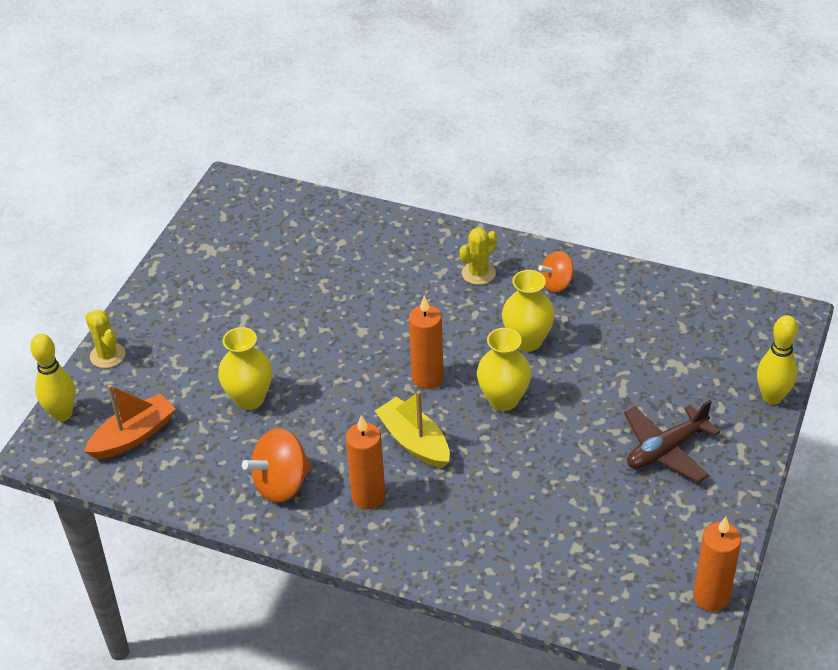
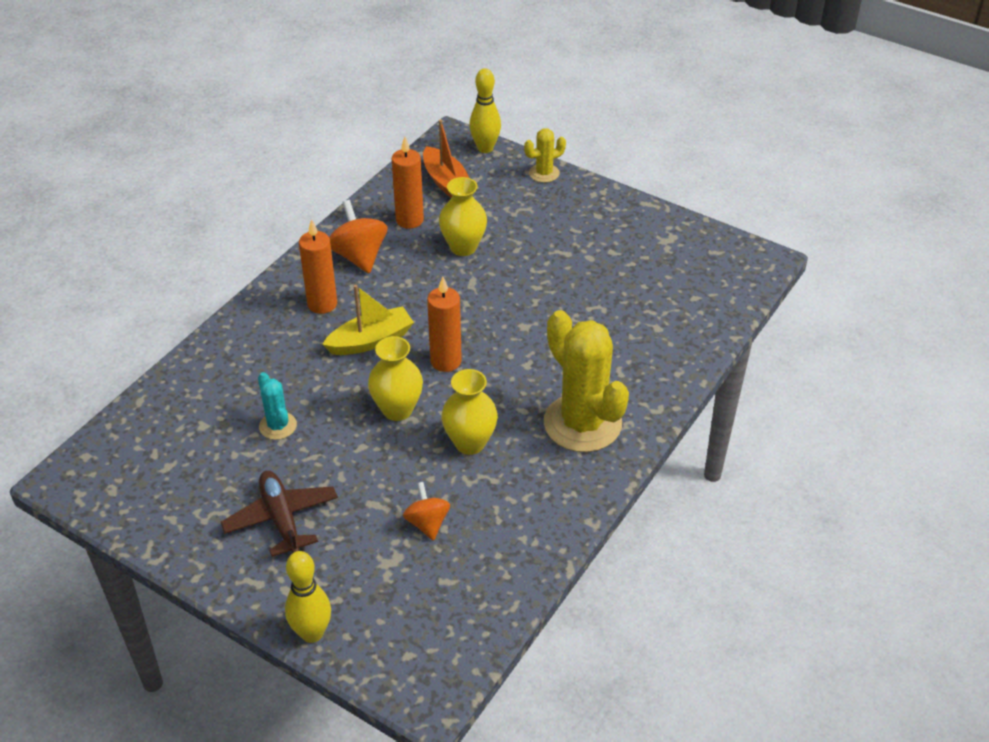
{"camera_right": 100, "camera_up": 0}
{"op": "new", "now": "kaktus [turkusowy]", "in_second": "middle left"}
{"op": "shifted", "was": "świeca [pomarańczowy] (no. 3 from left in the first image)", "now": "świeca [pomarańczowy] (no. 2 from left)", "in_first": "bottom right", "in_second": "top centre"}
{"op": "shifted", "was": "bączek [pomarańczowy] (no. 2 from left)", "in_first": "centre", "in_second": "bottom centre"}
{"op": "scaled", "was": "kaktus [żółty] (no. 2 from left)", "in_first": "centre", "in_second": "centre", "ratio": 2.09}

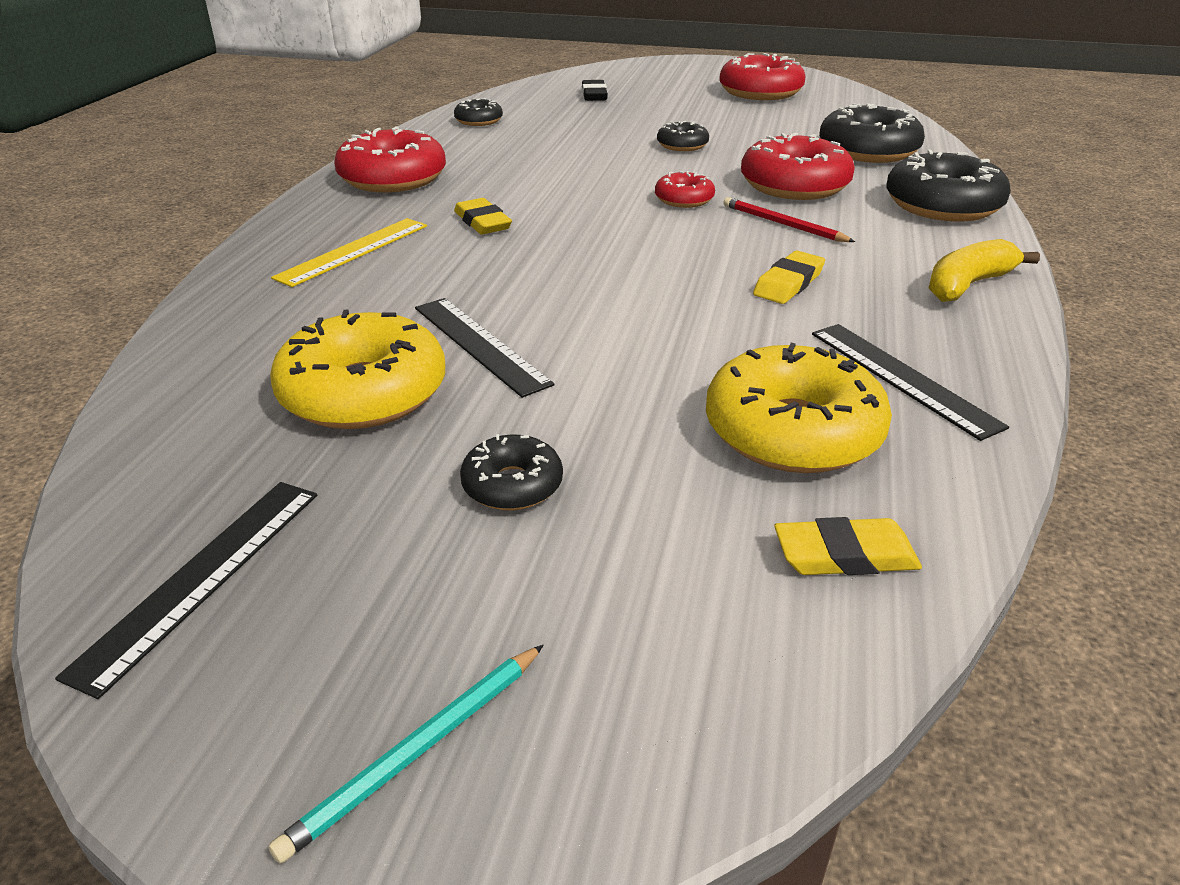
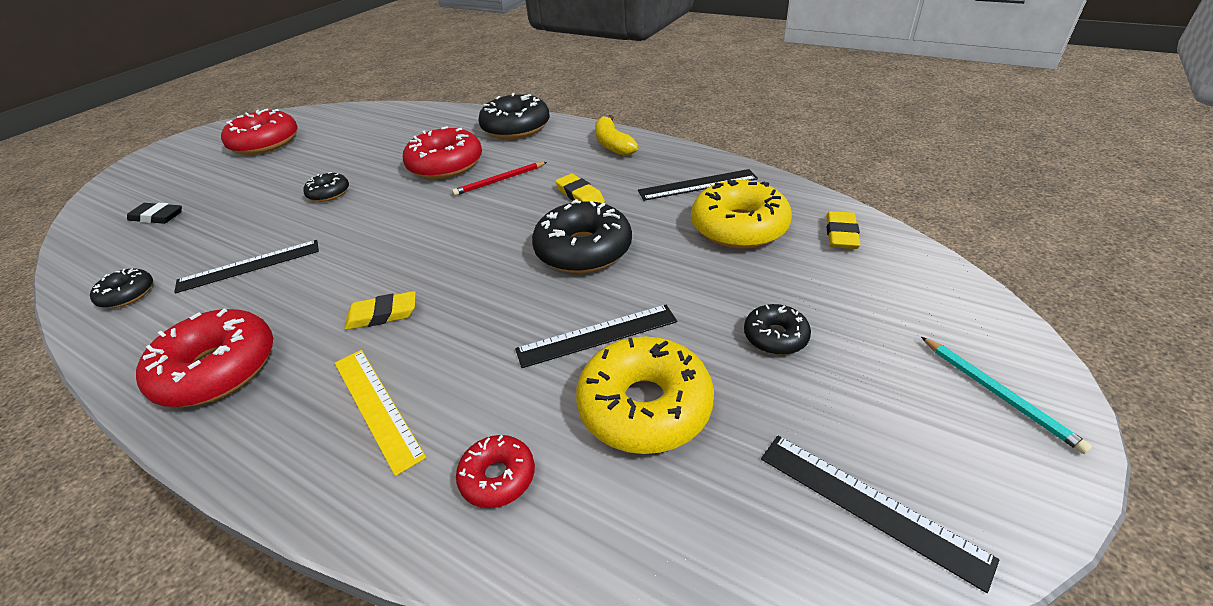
{"camera_right": -70, "camera_up": 5}
{"op": "new", "now": "linijka [czarny] (no. 1 from left)", "in_second": "middle left"}
{"op": "shifted", "was": "donut [czerwony] (no. 2 from left in the first image)", "now": "donut [czerwony] (no. 4 from left)", "in_first": "top centre", "in_second": "bottom centre"}
{"op": "shifted", "was": "donut [czarny] (no. 4 from left)", "in_first": "top right", "in_second": "centre"}

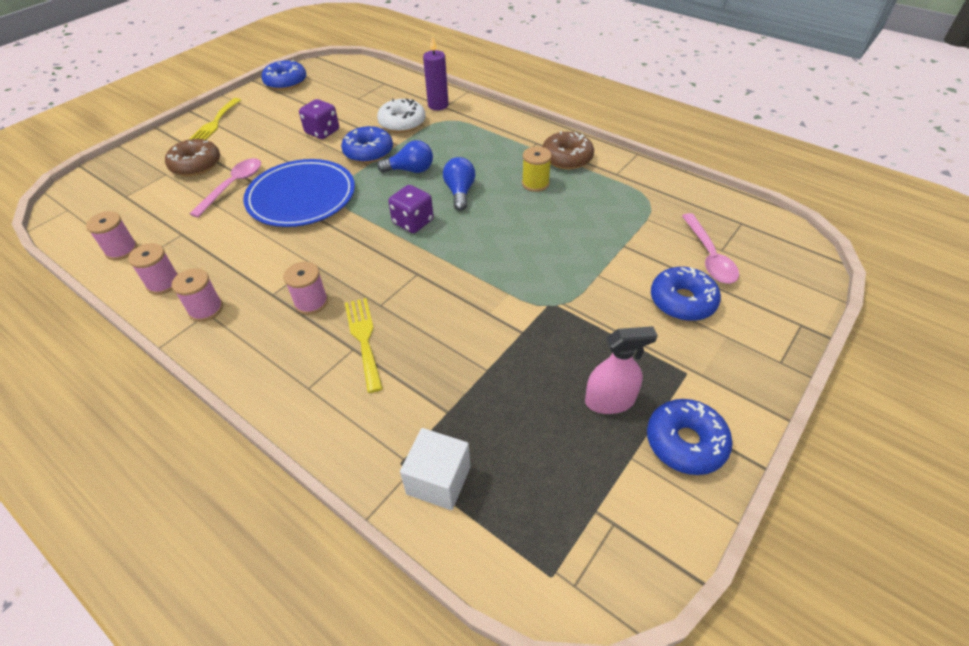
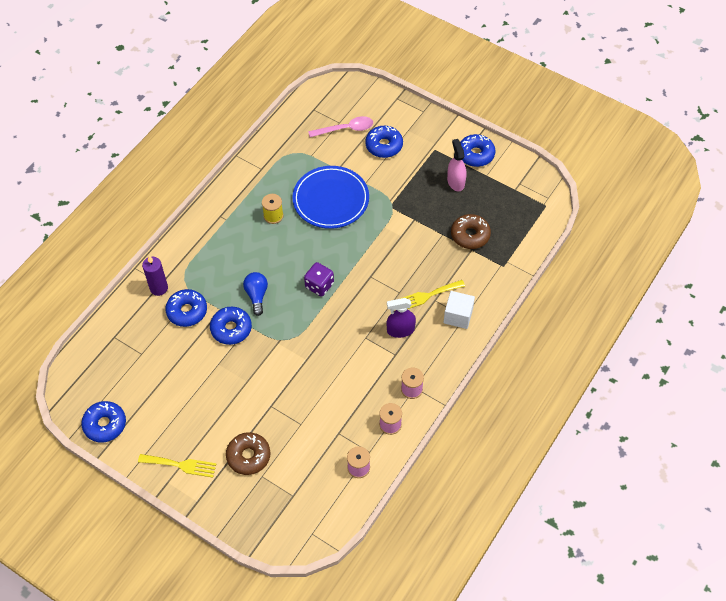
{"camera_right": -95, "camera_up": 10}
{"op": "repainted", "was": "donut [biały]", "now": "donut [niebieski] (no. 2 from left)", "in_first": "top centre", "in_second": "middle left"}
{"op": "shifted", "was": "talerz [niebieski]", "in_first": "top left", "in_second": "top centre"}
{"op": "swapped", "was": "szpulka [różowy] (no. 4 from left)", "now": "spryskiwacz [fioletowy]", "in_first": "middle left", "in_second": "centre"}
{"op": "shifted", "was": "sześcian [biały]", "in_first": "bottom centre", "in_second": "centre"}
{"op": "shifted", "was": "donut [brązowy] (no. 2 from left)", "in_first": "top centre", "in_second": "centre"}
{"op": "gone", "was": "łyżka [różowy] (no. 1 from left)", "in_first": "top left"}
{"op": "gone", "was": "kostka do gry [fioletowy] (no. 1 from left)", "in_first": "top left"}
{"op": "gone", "was": "żarówka [niebieski] (no. 2 from left)", "in_first": "top centre"}

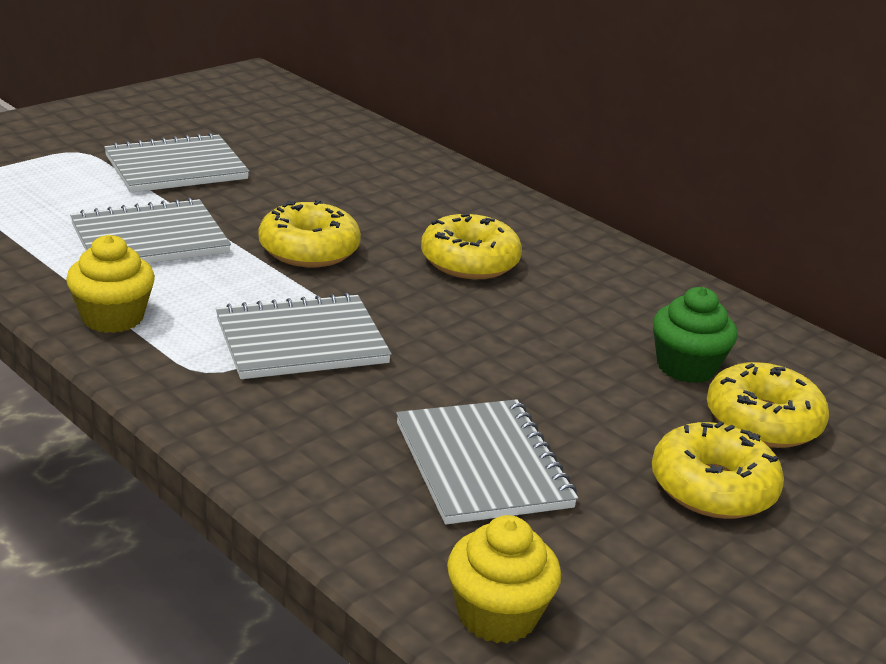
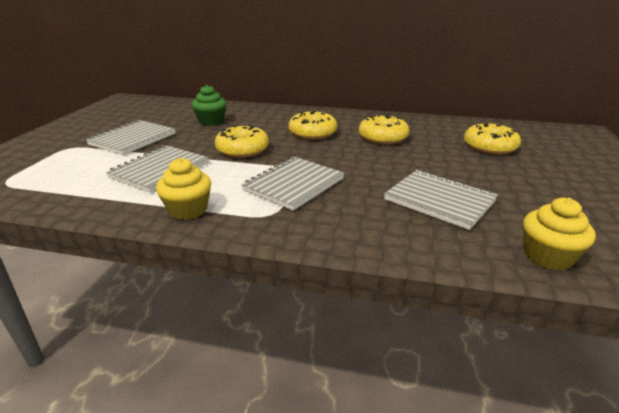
{"camera_right": -30, "camera_up": 0}
{"op": "shifted", "was": "muffinka [zielony]", "in_first": "middle right", "in_second": "top centre"}
{"op": "shifted", "was": "donut [żółty] (no. 3 from left)", "in_first": "bottom right", "in_second": "top centre"}

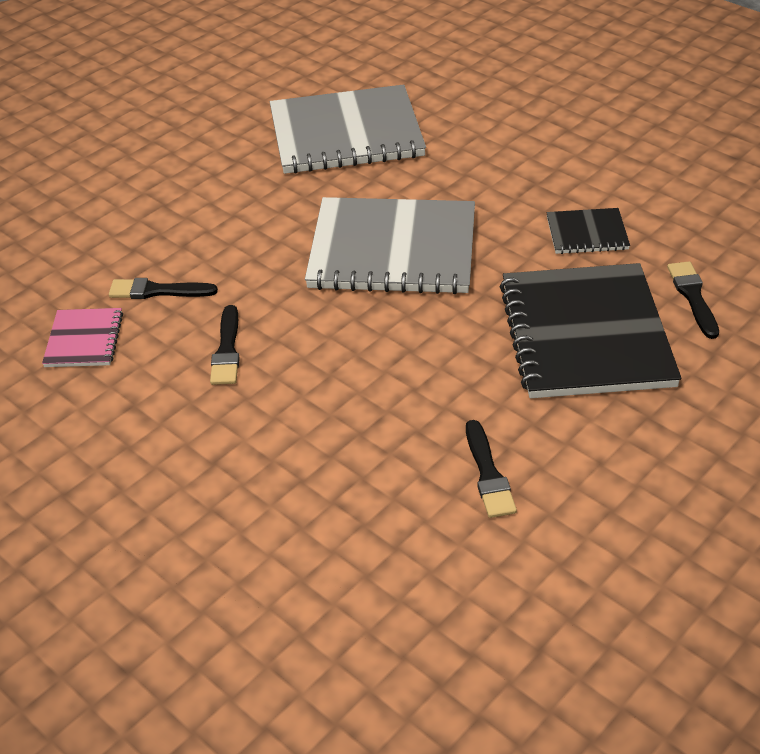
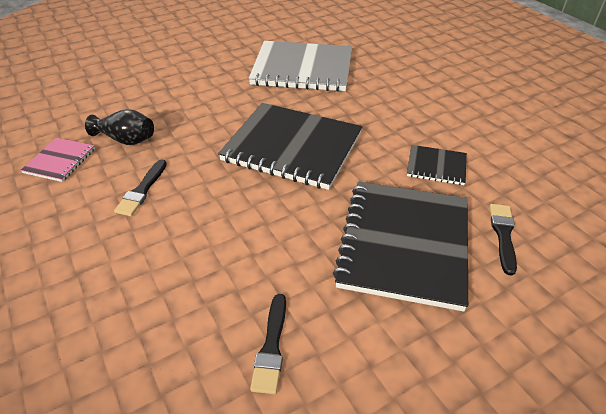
{"camera_right": 15, "camera_up": 0}
{"op": "swapped", "was": "pędzel [czarny] (no. 1 from left)", "now": "wazon [czarny]", "in_first": "middle left", "in_second": "top left"}
{"op": "repainted", "was": "zeszyt [szary] (no. 2 from left)", "now": "zeszyt [czarny] (no. 1 from left)", "in_first": "top centre", "in_second": "centre"}

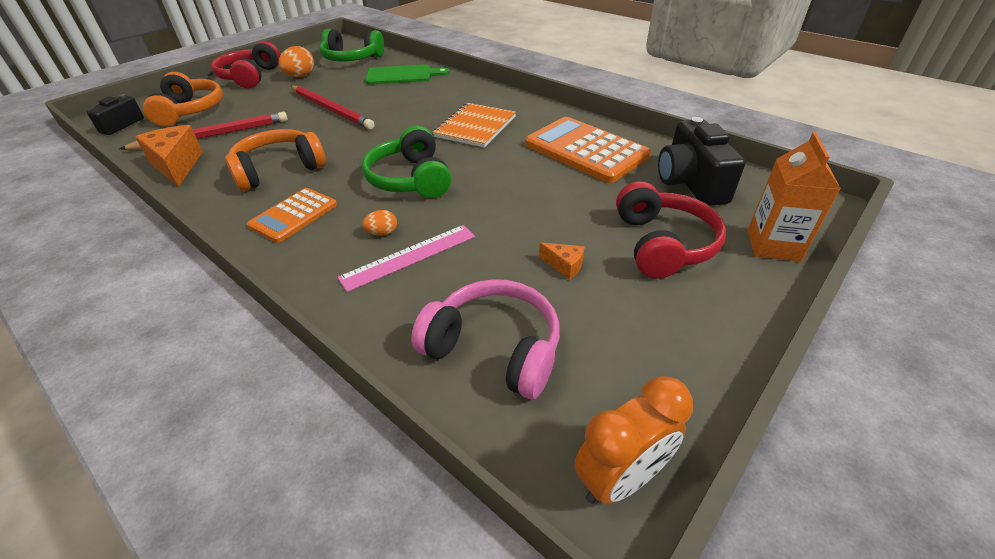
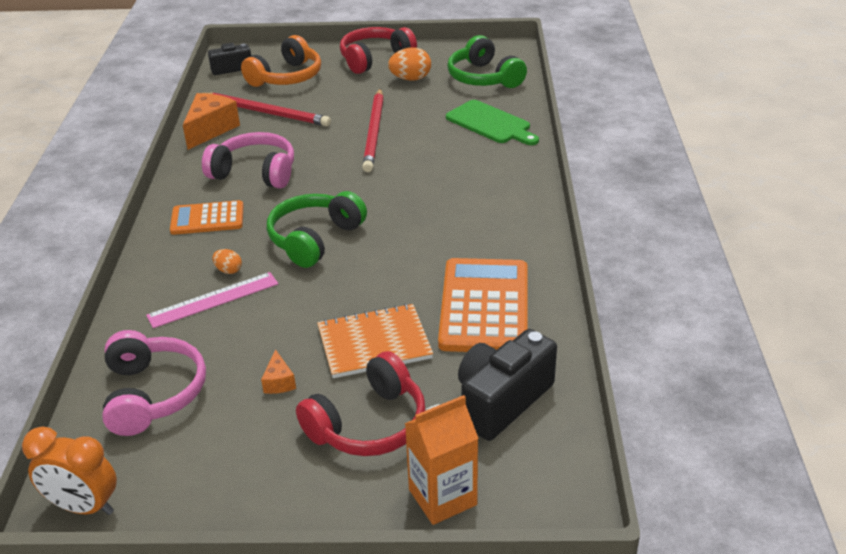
{"camera_right": 50, "camera_up": -5}
{"op": "rotated", "was": "linijka [różowy]", "in_first": "centre", "in_second": "middle left", "clockwise": -45}
{"op": "repainted", "was": "słuchawki [pomarańczowy] (no. 2 from left)", "now": "słuchawki [różowy] (no. 2 from left)", "in_first": "top left", "in_second": "top left"}
{"op": "shifted", "was": "zeszyt [pomarańczowy]", "in_first": "top centre", "in_second": "centre"}

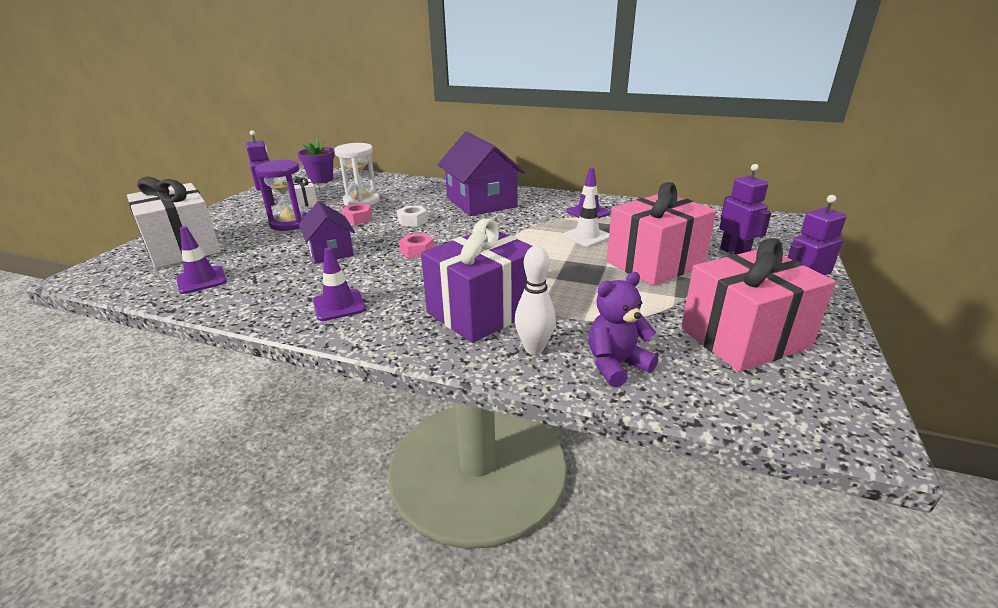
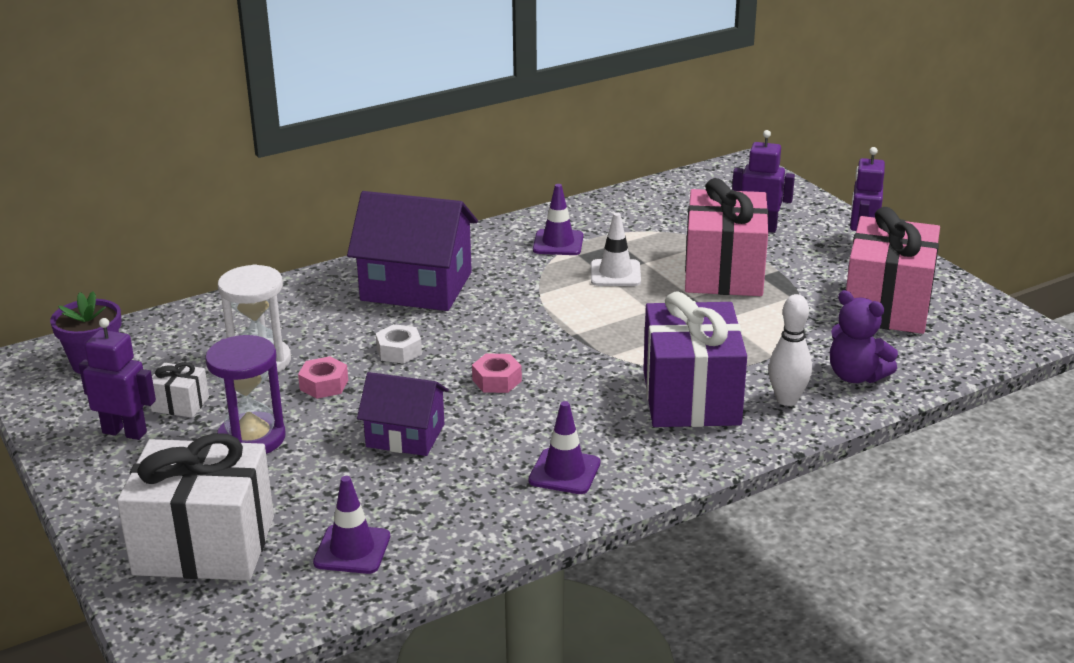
{"camera_right": -50, "camera_up": 0}
{"op": "rotated", "was": "miś [fioletowy]", "in_first": "centre", "in_second": "middle right", "clockwise": -60}

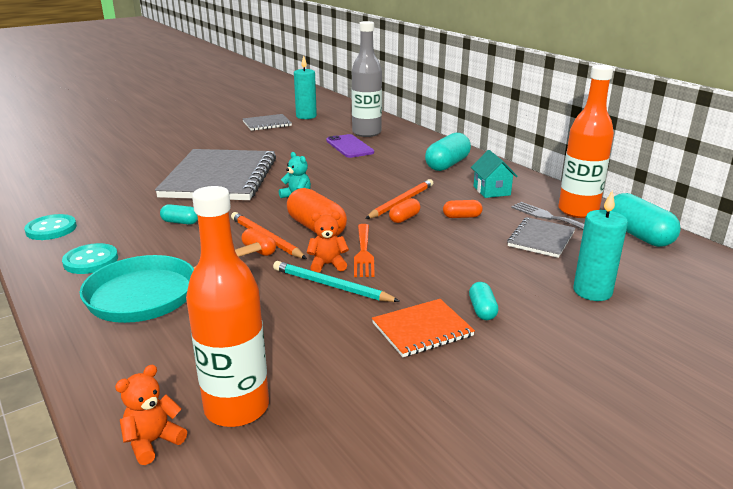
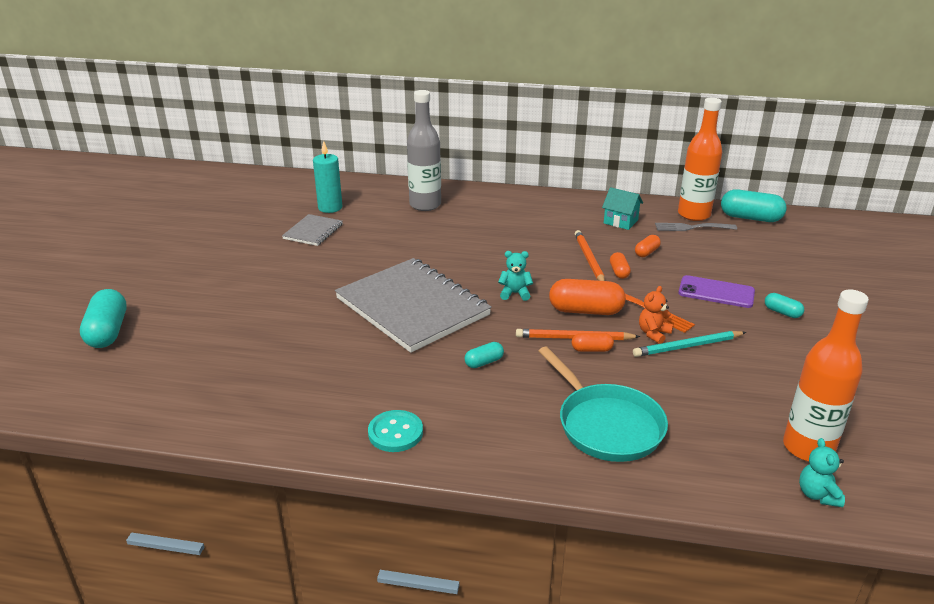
{"camera_right": -45, "camera_up": 5}
{"op": "shifted", "was": "kapsułka [turkusowy] (no. 2 from left in the first image)", "now": "kapsułka [turkusowy] (no. 1 from left)", "in_first": "top centre", "in_second": "middle left"}
{"op": "rotated", "was": "patelnia [turkusowy]", "in_first": "middle left", "in_second": "bottom centre", "clockwise": -45}
{"op": "shifted", "was": "telefon [fioletowy]", "in_first": "top centre", "in_second": "middle right"}
{"op": "repainted", "was": "miś [pomarańczowy] (no. 1 from left)", "now": "miś [turkusowy] (no. 2 from left)", "in_first": "bottom left", "in_second": "bottom right"}
{"op": "gone", "was": "guzik [turkusowy] (no. 2 from left)", "in_first": "middle left"}
{"op": "gone", "was": "zeszyt [pomarańczowy]", "in_first": "bottom centre"}
{"op": "gone", "was": "zeszyt [szary] (no. 3 from left)", "in_first": "middle right"}
{"op": "gone", "was": "świeca [turkusowy] (no. 2 from left)", "in_first": "middle right"}

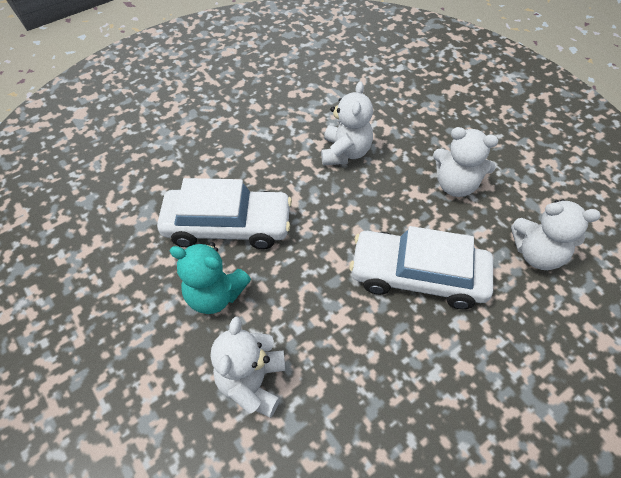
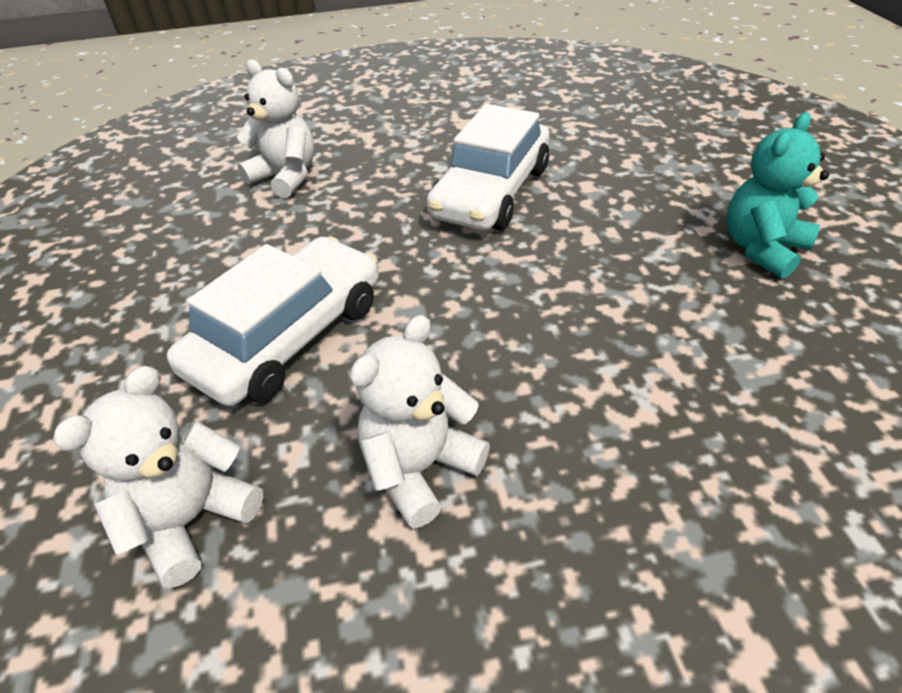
{"camera_right": 115, "camera_up": -10}
{"op": "shifted", "was": "miś [turkusowy]", "in_first": "centre", "in_second": "top right"}
{"op": "gone", "was": "miś [biały] (no. 2 from left)", "in_first": "top centre"}

